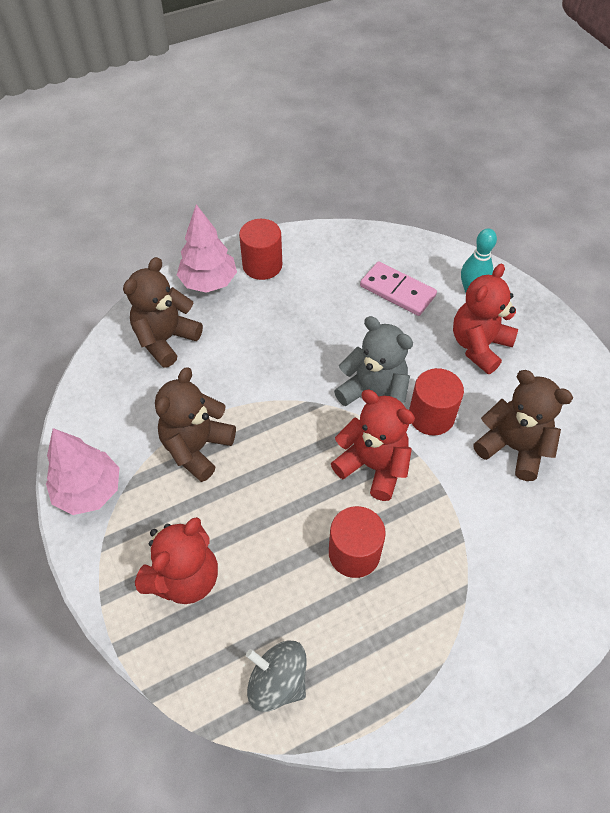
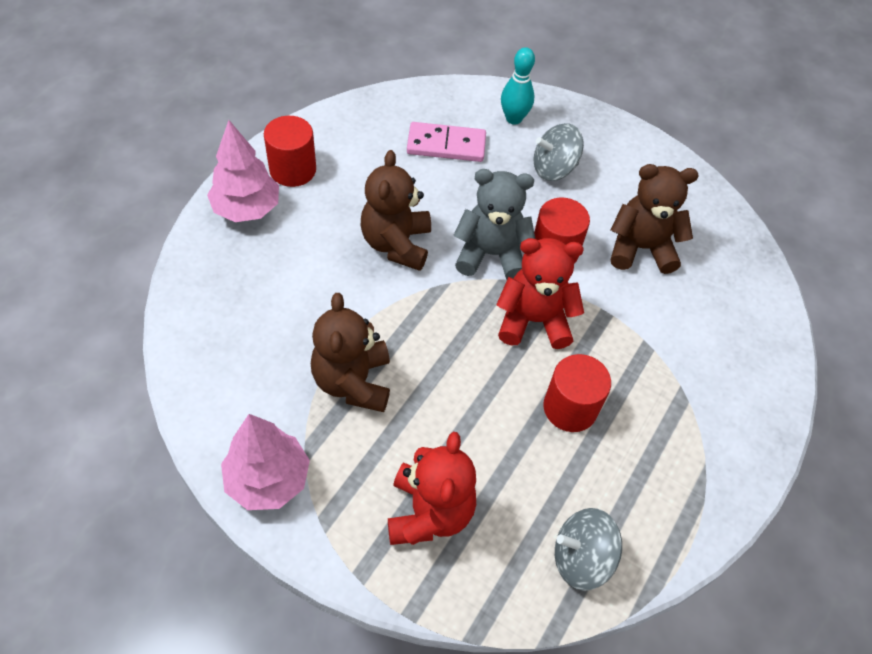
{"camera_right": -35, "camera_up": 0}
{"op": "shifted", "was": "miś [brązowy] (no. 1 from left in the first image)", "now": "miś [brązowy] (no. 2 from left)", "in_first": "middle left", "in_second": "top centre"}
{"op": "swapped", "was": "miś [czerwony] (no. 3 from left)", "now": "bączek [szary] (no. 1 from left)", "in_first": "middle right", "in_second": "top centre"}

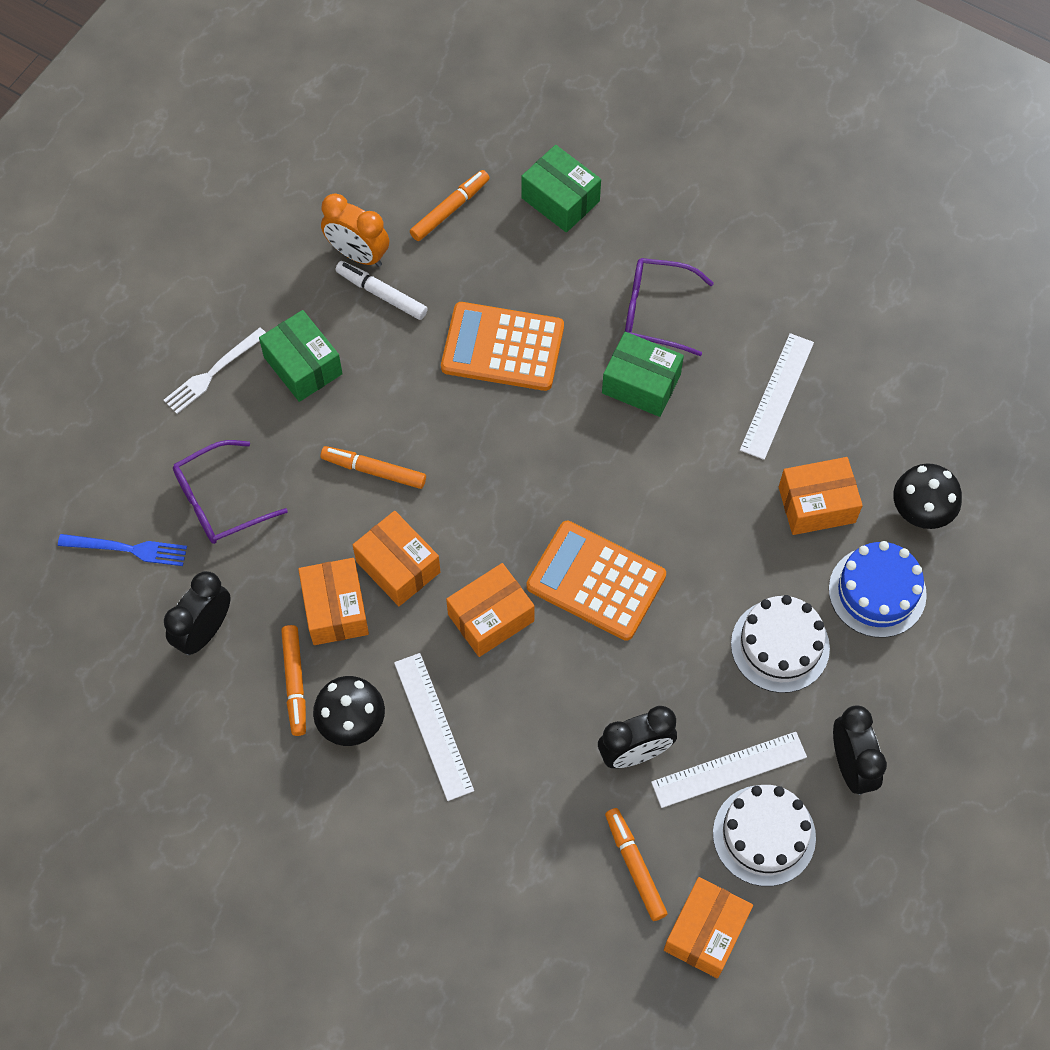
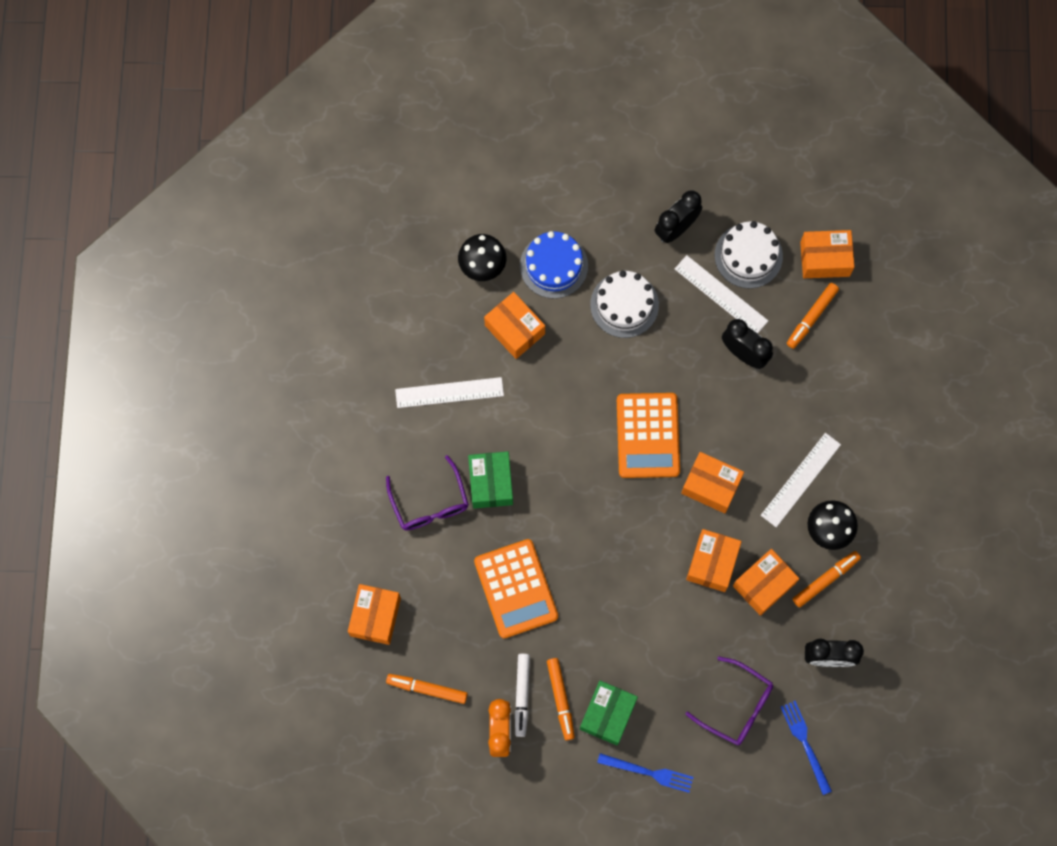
{"camera_right": -120, "camera_up": 10}
{"op": "repainted", "was": "pudełko [zielony] (no. 2 from left)", "now": "pudełko [pomarańczowy] (no. 1 from left)", "in_first": "top centre", "in_second": "bottom centre"}
{"op": "shifted", "was": "flamaster [pomarańczowy] (no. 2 from left)", "in_first": "centre", "in_second": "bottom centre"}
{"op": "repainted", "was": "widelec [biały]", "now": "widelec [niebieski] (no. 1 from left)", "in_first": "middle left", "in_second": "bottom centre"}

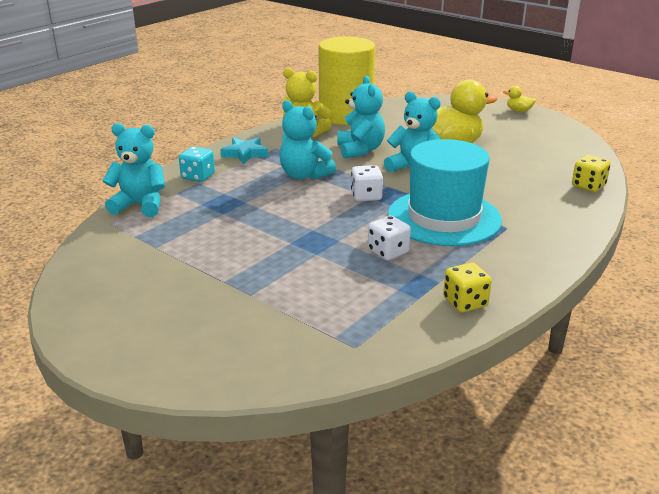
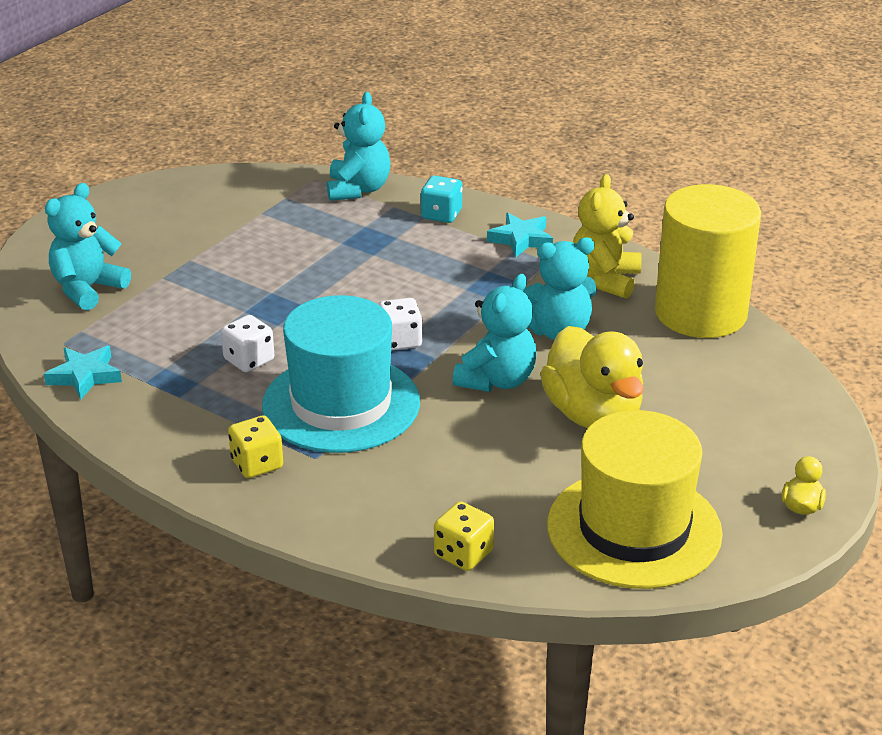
{"camera_right": 85, "camera_up": 5}
{"op": "new", "now": "gwiazda [turkusowy] (no. 1 from left)", "in_second": "middle left"}
{"op": "shifted", "was": "miś [turkusowy] (no. 2 from left in the first image)", "now": "miś [turkusowy] (no. 1 from left)", "in_first": "top centre", "in_second": "middle left"}
{"op": "shifted", "was": "kostka do gry [żółty] (no. 1 from left)", "in_first": "middle right", "in_second": "middle left"}
{"op": "new", "now": "kapelusz [żółty]", "in_second": "bottom right"}

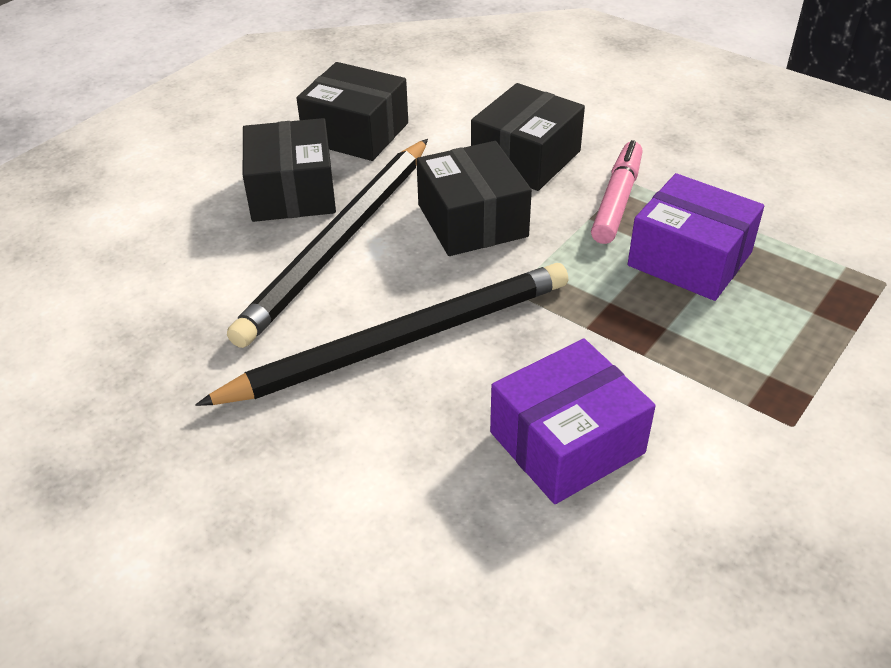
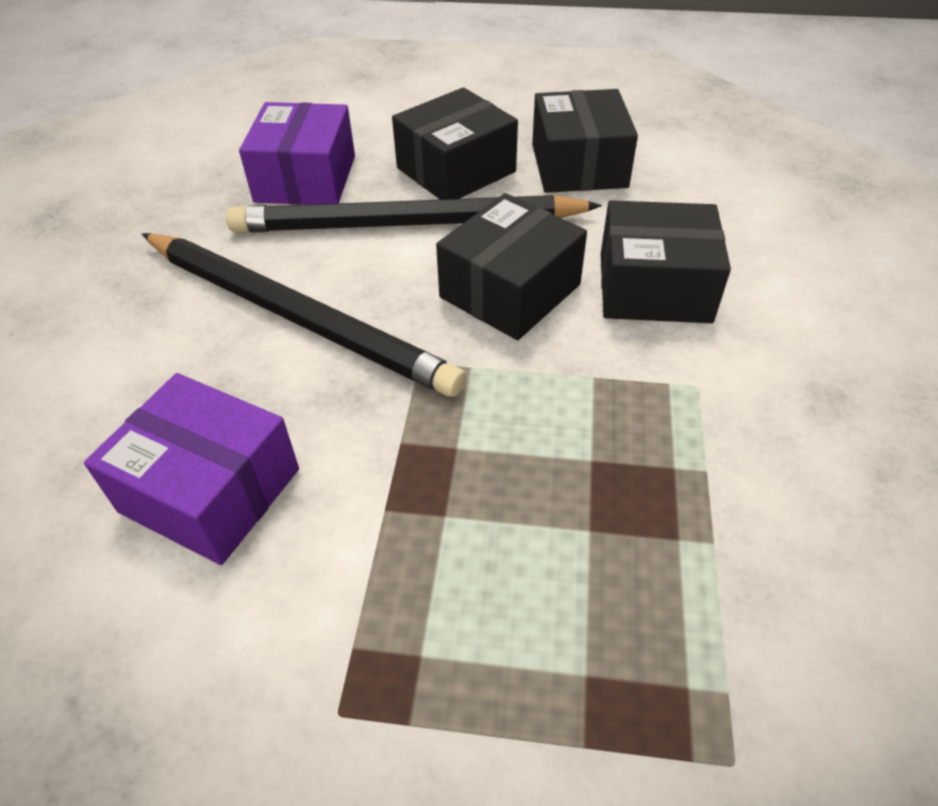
{"camera_right": 60, "camera_up": 5}
{"op": "shifted", "was": "pudełko [fioletowy] (no. 2 from left)", "in_first": "middle right", "in_second": "top left"}
{"op": "gone", "was": "flamaster [różowy]", "in_first": "top right"}

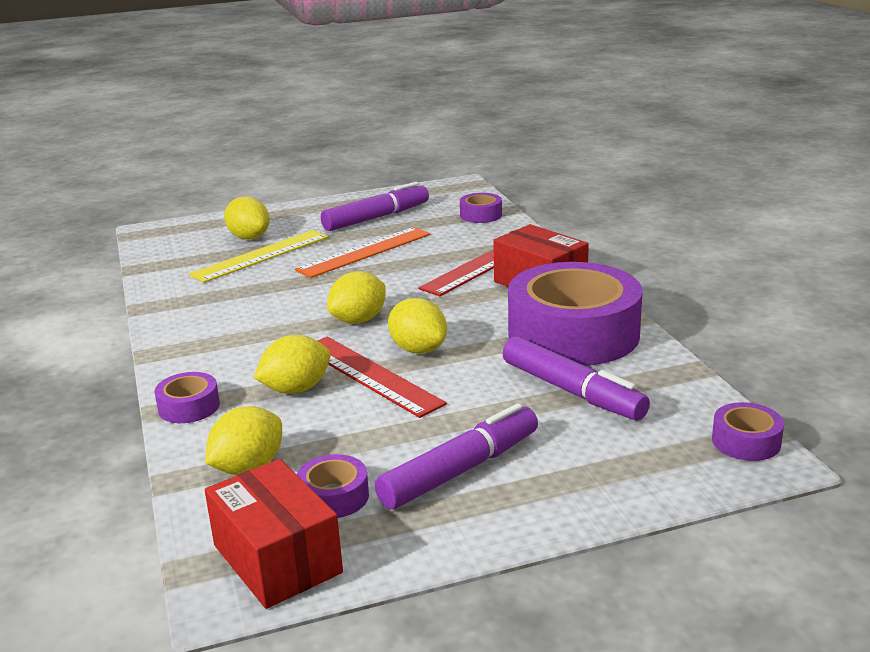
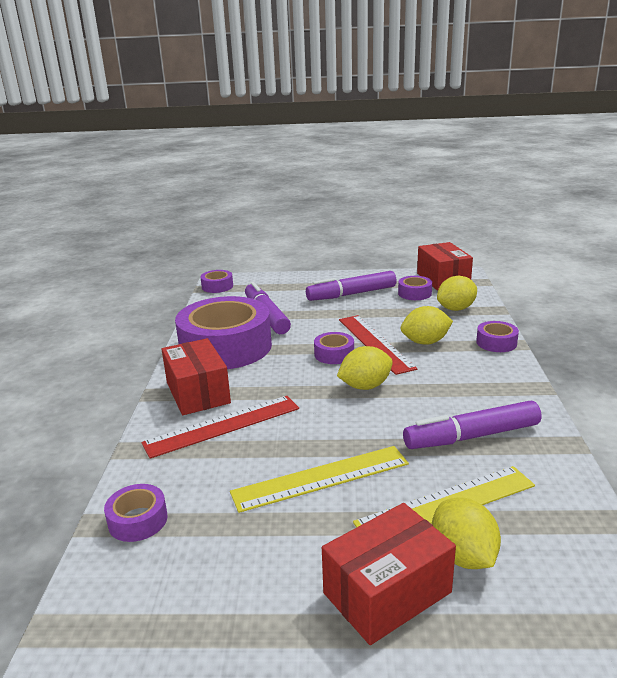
{"camera_right": -160, "camera_up": 0}
{"op": "repainted", "was": "linijka [pomarańczowy]", "now": "linijka [żółty] (no. 1 from left)", "in_first": "centre", "in_second": "bottom centre"}
{"op": "swapped", "was": "cytryna [żółty] (no. 5 from left)", "now": "taśma klejąca [fioletowy] (no. 4 from left)", "in_first": "centre", "in_second": "centre"}
{"op": "new", "now": "pudełko [czerwony] (no. 2 from left)", "in_second": "bottom centre"}
{"op": "shifted", "was": "flamaster [fioletowy] (no. 1 from left in the first image)", "now": "flamaster [fioletowy] (no. 3 from left)", "in_first": "top centre", "in_second": "middle right"}

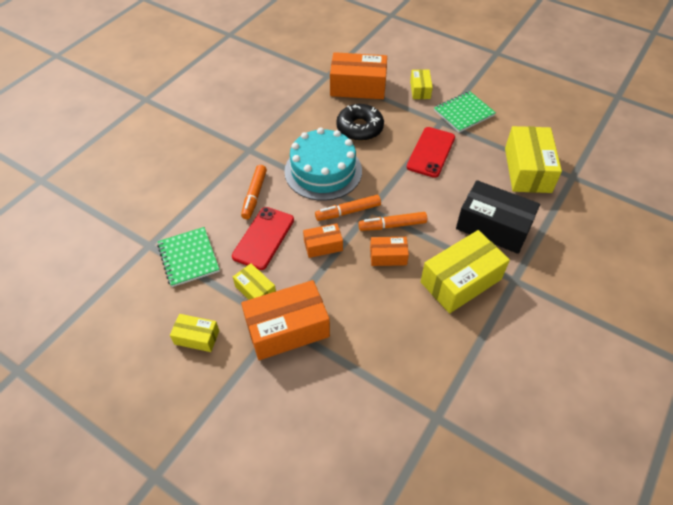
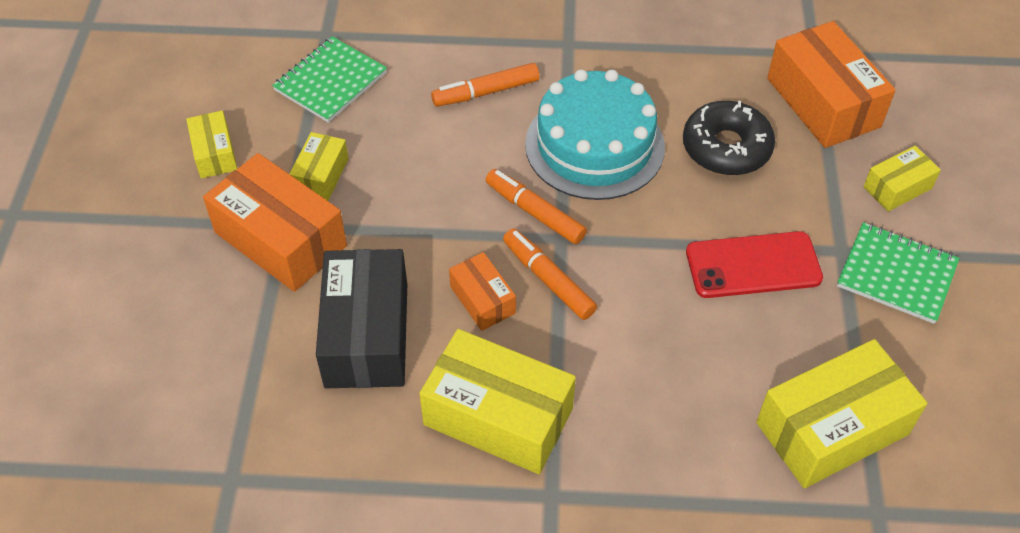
{"camera_right": 60, "camera_up": 0}
{"op": "shifted", "was": "pudełko [czarny]", "in_first": "middle right", "in_second": "centre"}
{"op": "gone", "was": "telefon [czerwony] (no. 1 from left)", "in_first": "centre"}
{"op": "gone", "was": "pudełko [pomarańczowy] (no. 2 from left)", "in_first": "centre"}

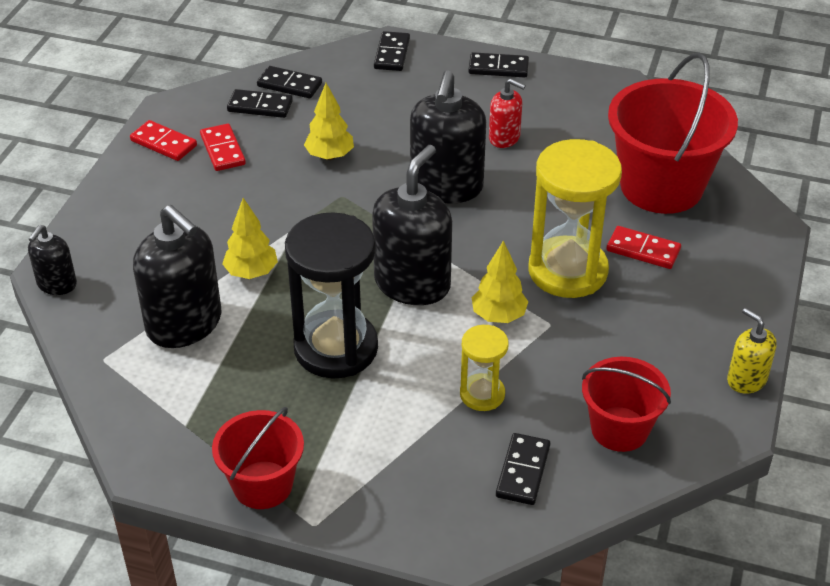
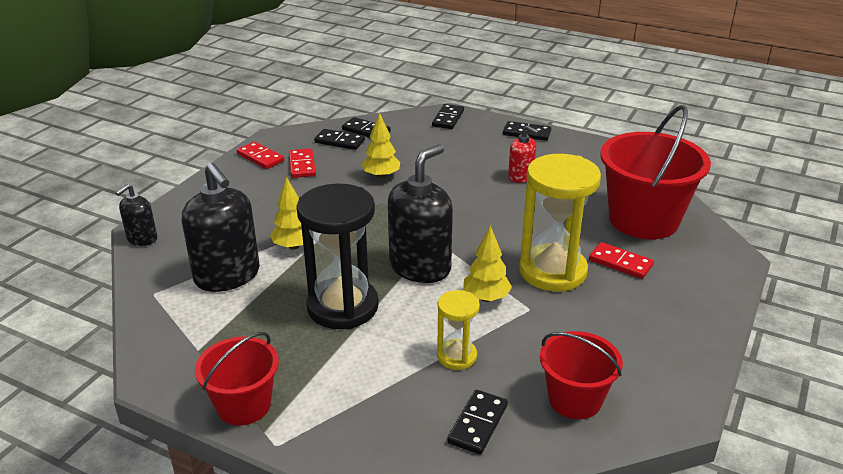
{"camera_right": 10, "camera_up": -10}
{"op": "gone", "was": "dozownik mydła [czarny] (no. 4 from left)", "in_first": "top centre"}
{"op": "gone", "was": "dozownik mydła [żółty]", "in_first": "middle right"}

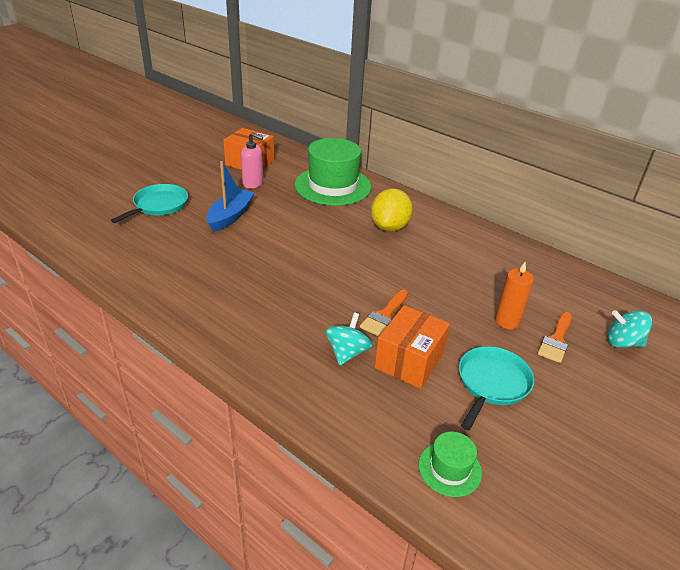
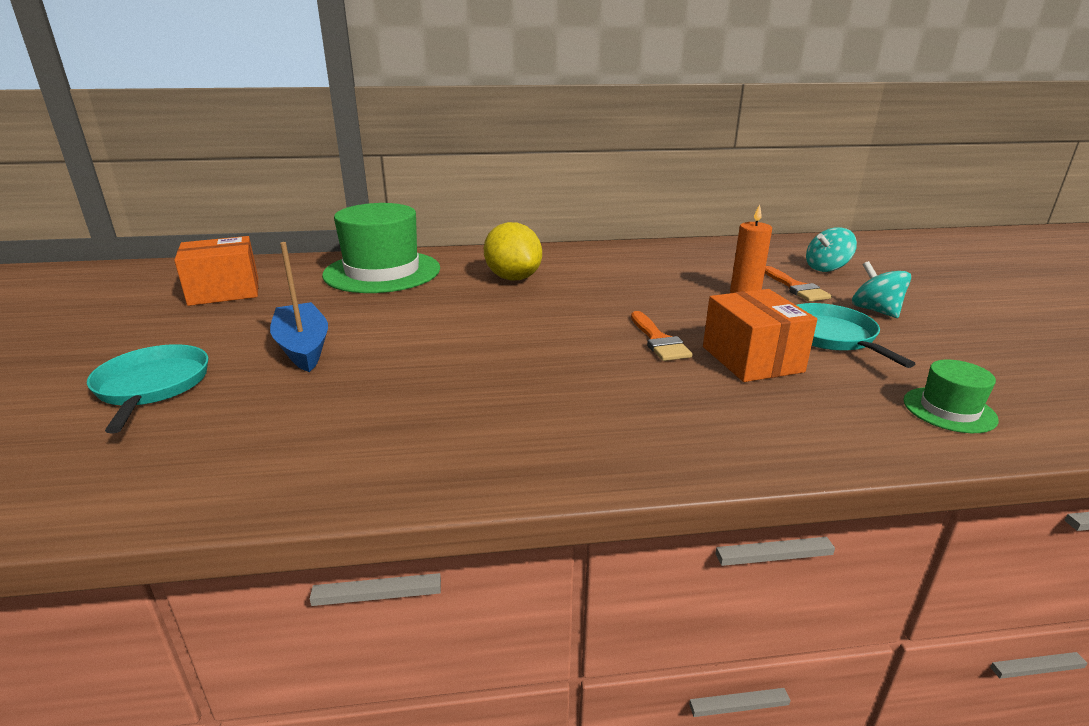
{"camera_right": -45, "camera_up": -10}
{"op": "shifted", "was": "bączek [turkusowy] (no. 1 from left in the first image)", "now": "bączek [turkusowy] (no. 2 from left)", "in_first": "centre", "in_second": "middle right"}
{"op": "gone", "was": "dozownik mydła [różowy]", "in_first": "top centre"}

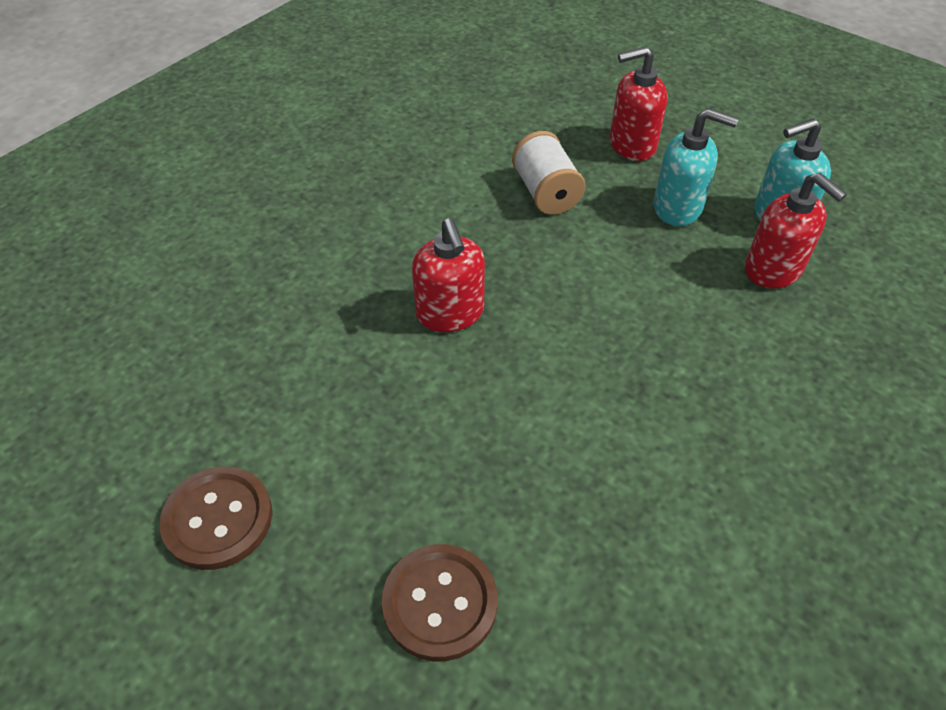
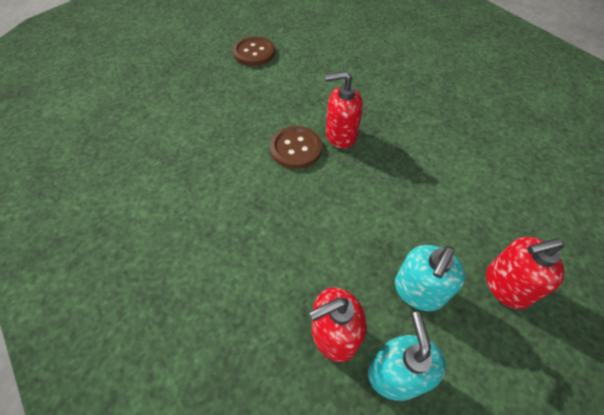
{"camera_right": 105, "camera_up": 5}
{"op": "shifted", "was": "guzik [brązowy] (no. 2 from left)", "in_first": "bottom centre", "in_second": "centre"}
{"op": "rotated", "was": "dozownik mydła [czerwony] (no. 2 from left in the first image)", "in_first": "top right", "in_second": "middle right", "clockwise": -105}
{"op": "gone", "was": "szpulka [biały]", "in_first": "top centre"}

